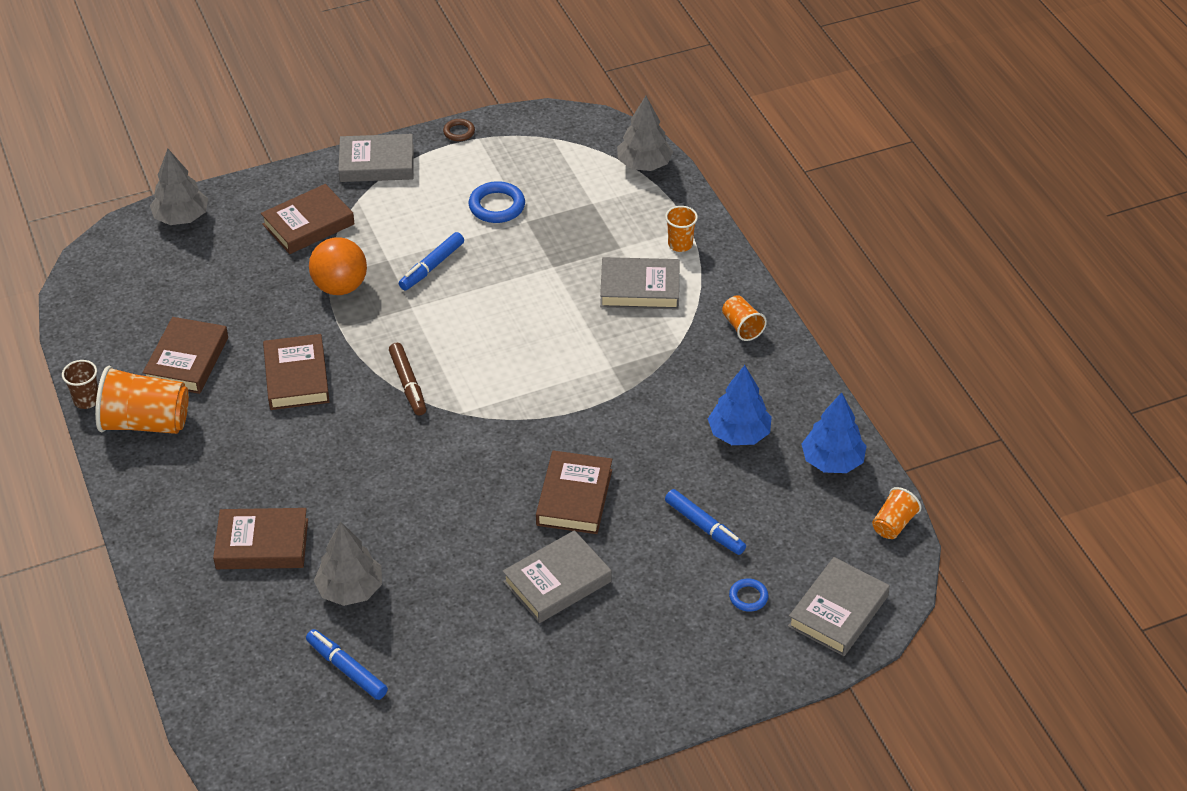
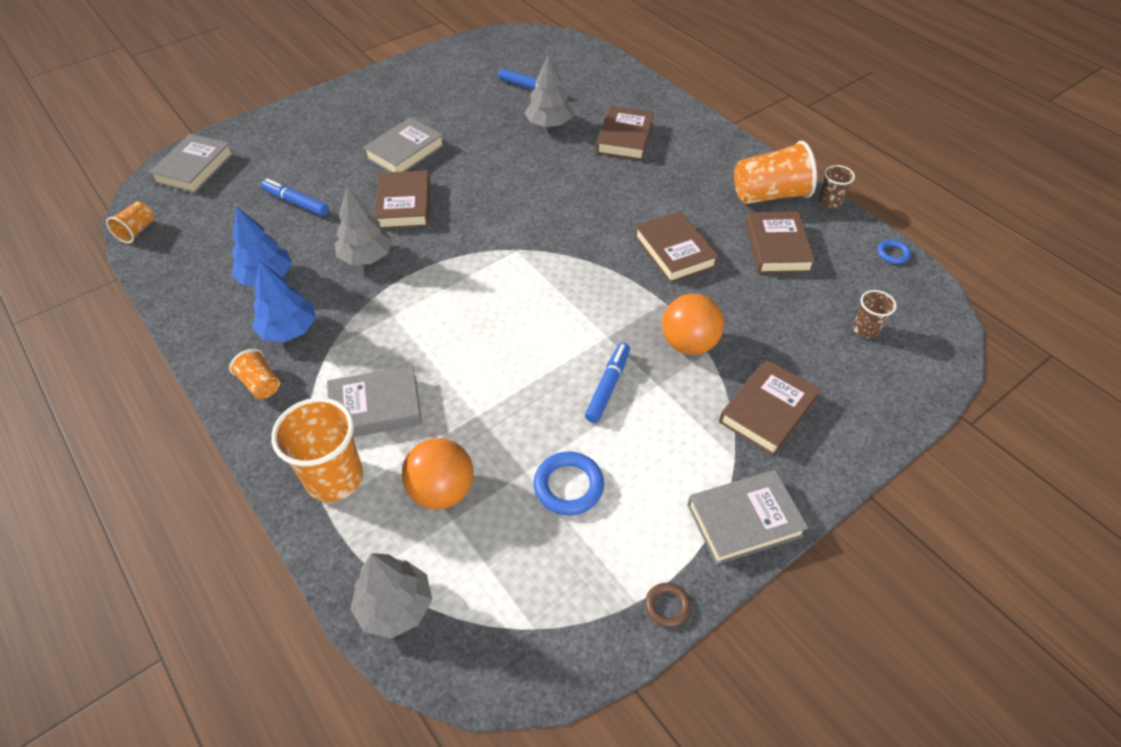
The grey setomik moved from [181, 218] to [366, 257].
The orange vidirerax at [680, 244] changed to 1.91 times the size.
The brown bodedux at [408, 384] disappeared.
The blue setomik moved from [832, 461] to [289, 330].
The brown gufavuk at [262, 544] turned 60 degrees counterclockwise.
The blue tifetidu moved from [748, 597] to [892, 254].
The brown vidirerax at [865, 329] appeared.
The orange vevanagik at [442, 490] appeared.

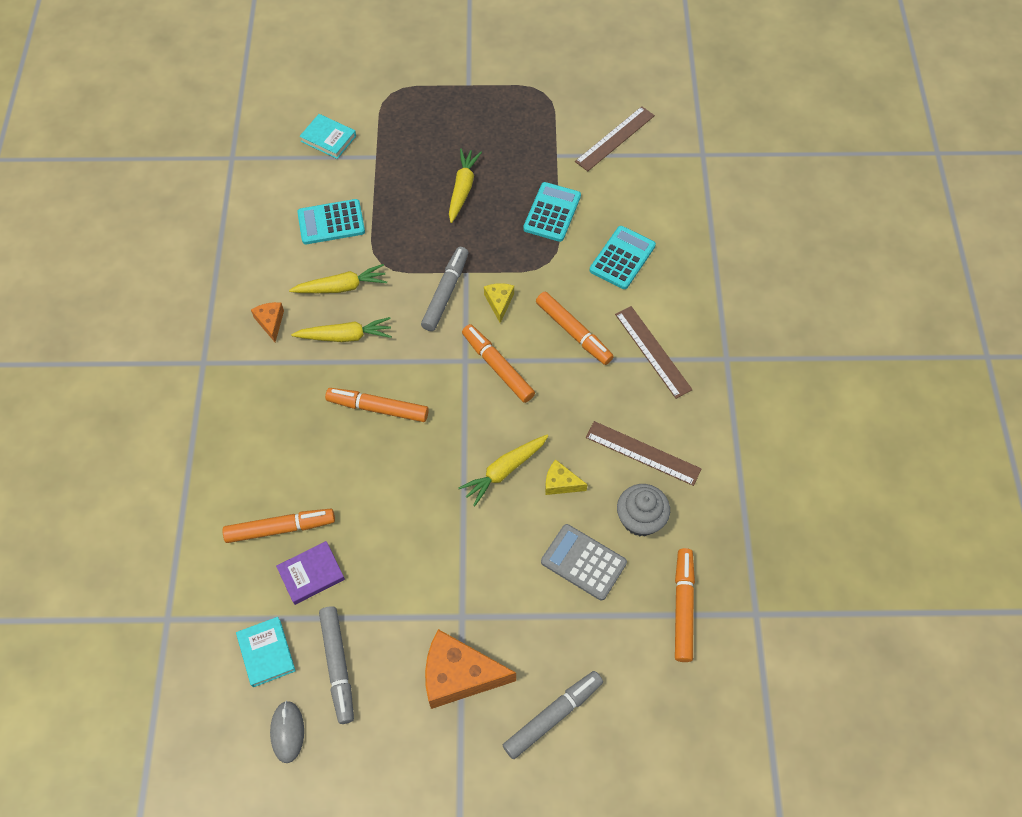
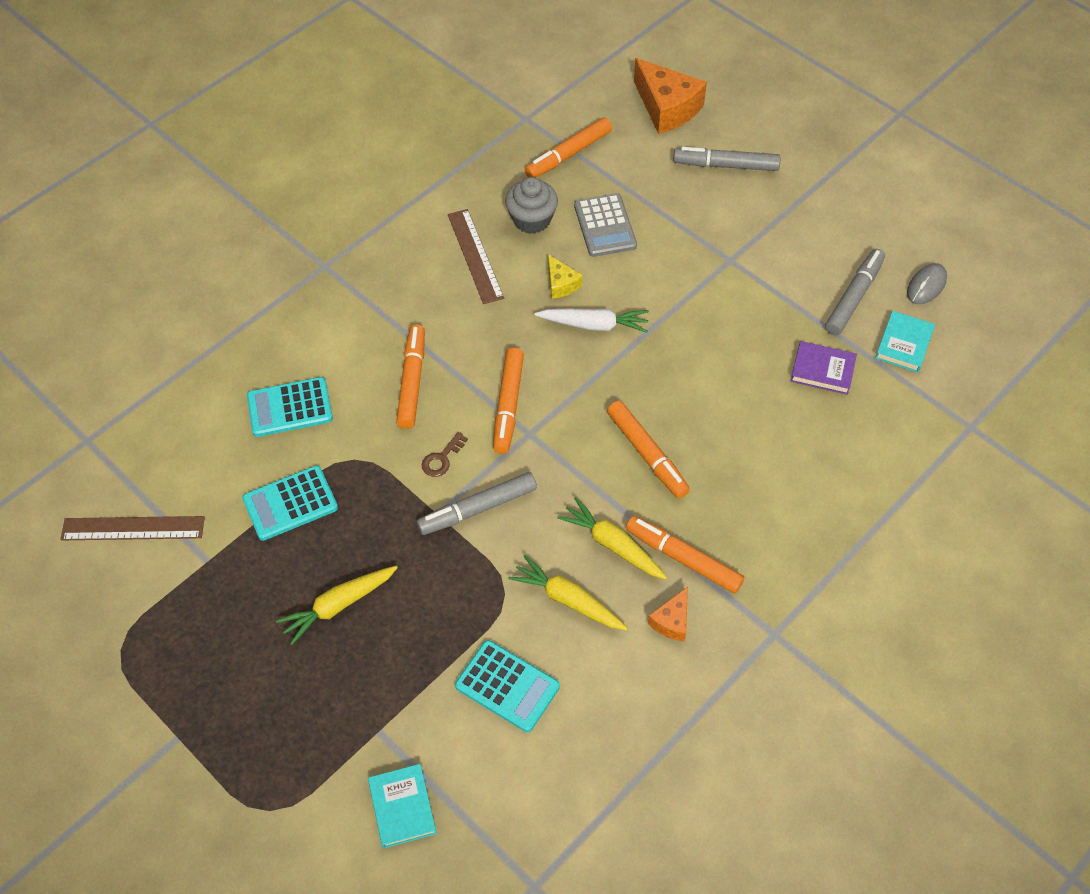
The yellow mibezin at [499, 302] was replaced by the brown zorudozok at [442, 459].
The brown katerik at [652, 351] disappeared.
The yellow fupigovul at [504, 471] became the white fupigovul at [594, 325].
The orange bodedux moved from [280, 528] to [683, 558].
The orange mibezin moved from [459, 675] to [667, 107].

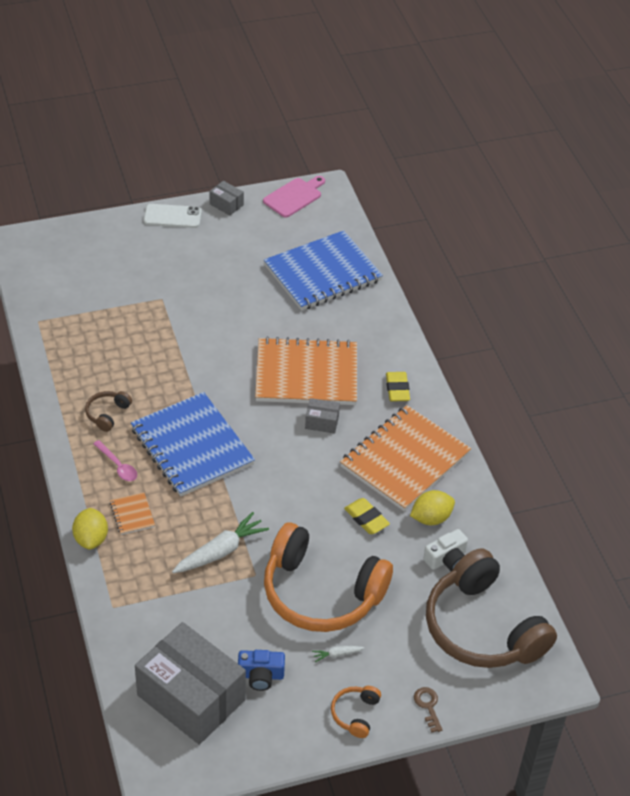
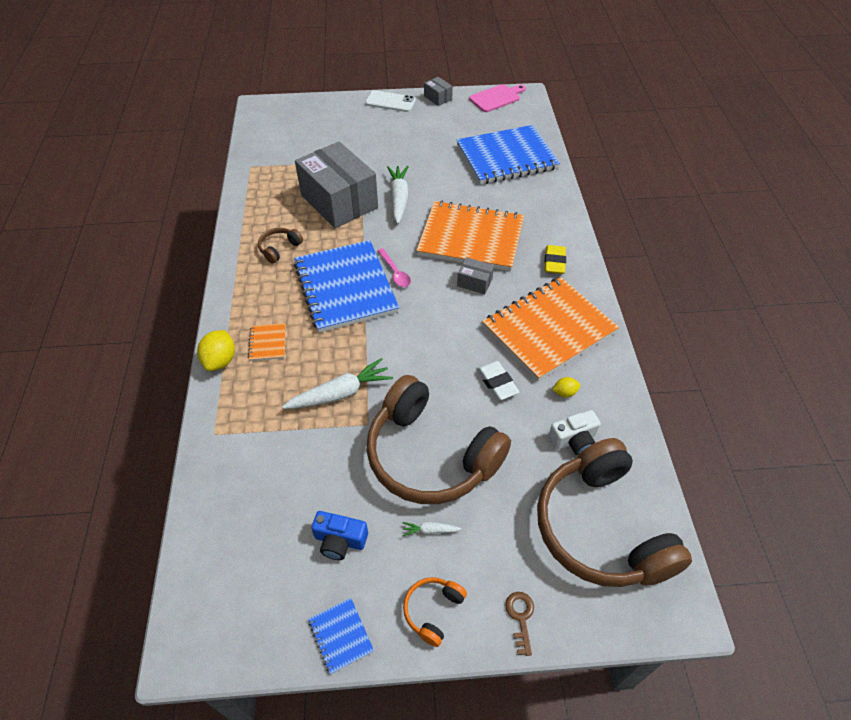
The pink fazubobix moved from [118, 466] to [395, 272].
The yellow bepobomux at [431, 518] changed to 0.56 times the size.
The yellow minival at [366, 519] became the white minival at [497, 383].
The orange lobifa at [321, 593] became the brown lobifa at [430, 455].
The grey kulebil moved from [191, 697] to [339, 201].
The white fupigovul at [399, 199] appeared.
The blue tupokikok at [341, 636] appeared.

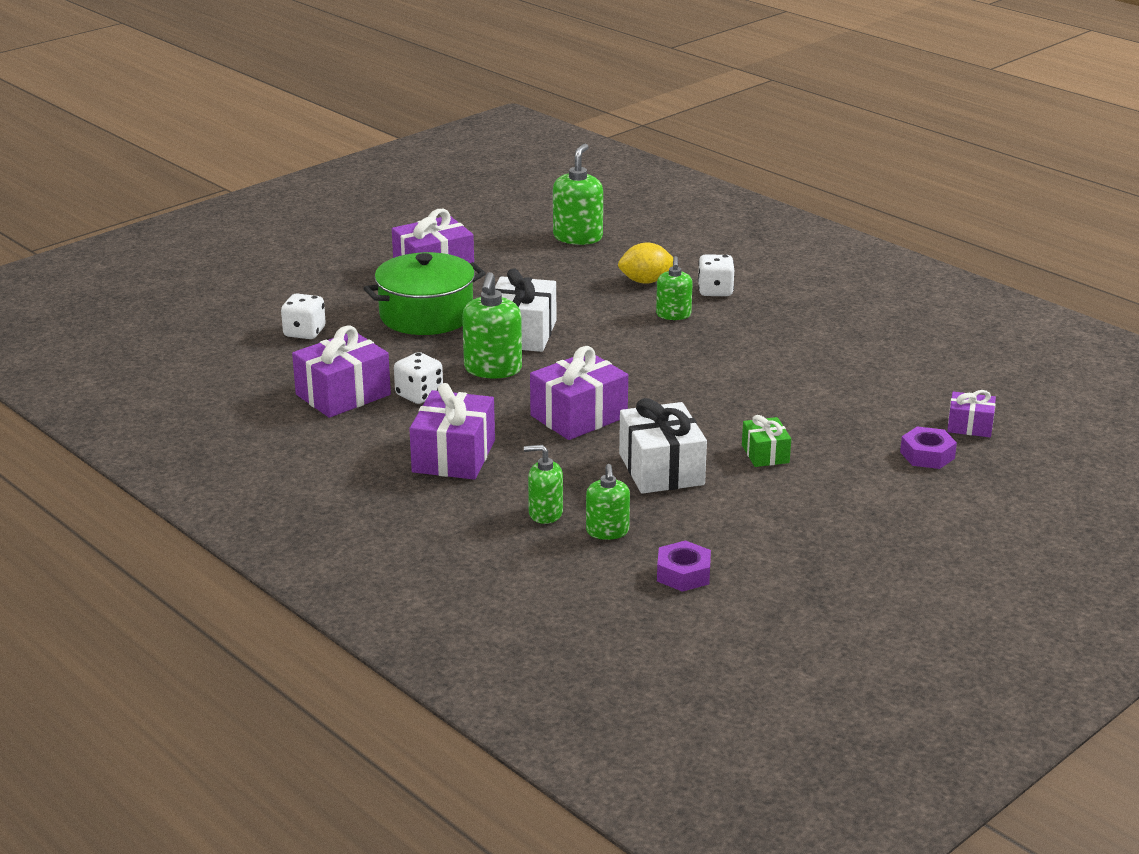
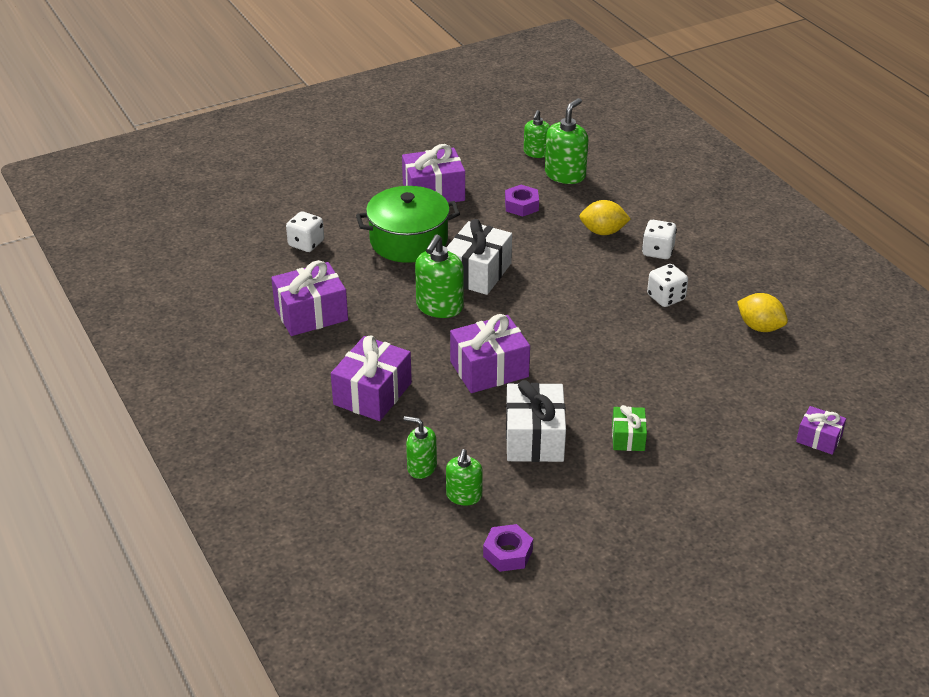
The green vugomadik moved from [673, 315] to [536, 153].
The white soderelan moved from [419, 395] to [666, 298].
The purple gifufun moved from [927, 455] to [521, 205].
The yellow bepobomux at [760, 327] appeared.

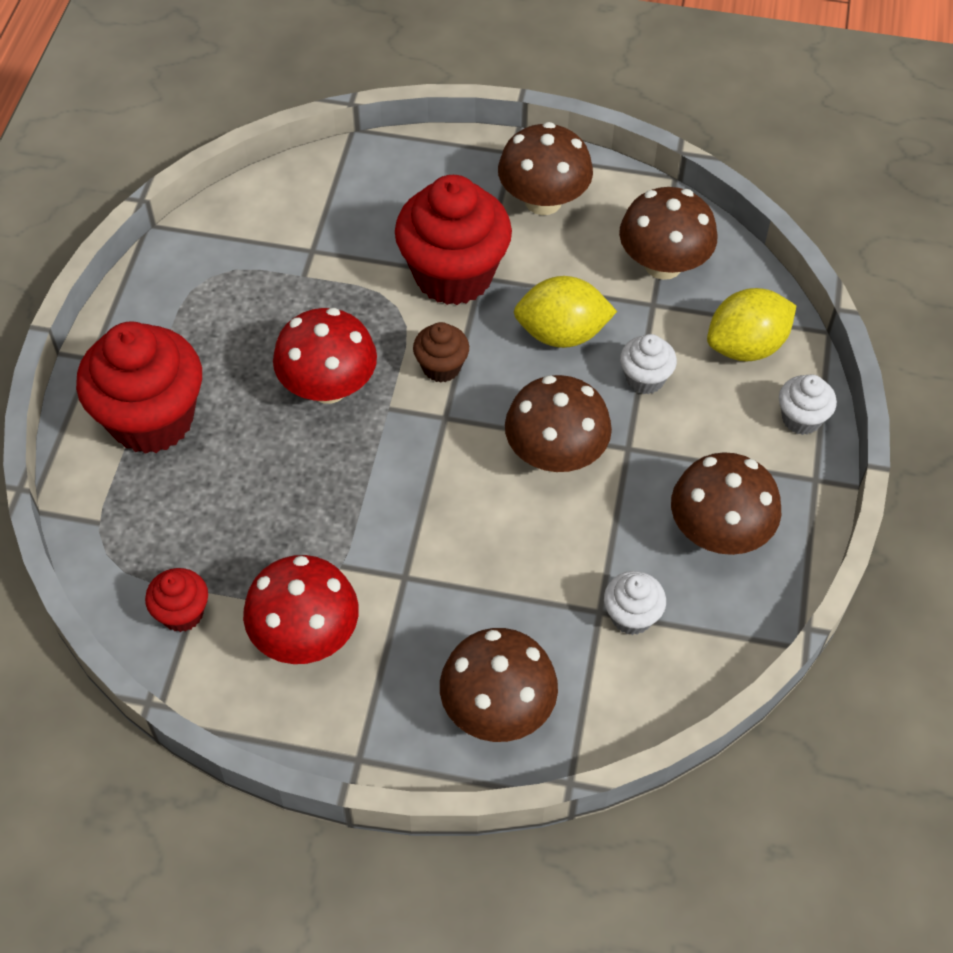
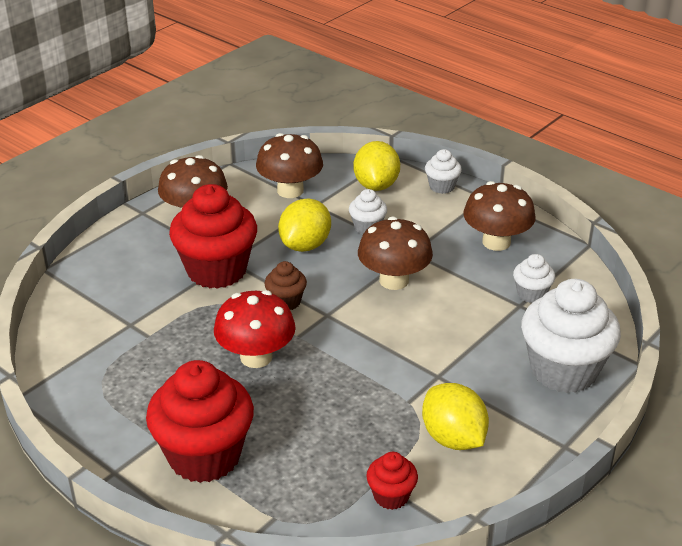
The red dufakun at [305, 636] was replaced by the yellow bepobomux at [453, 438].
The brown dufakun at [497, 709] was replaced by the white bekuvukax at [563, 370].

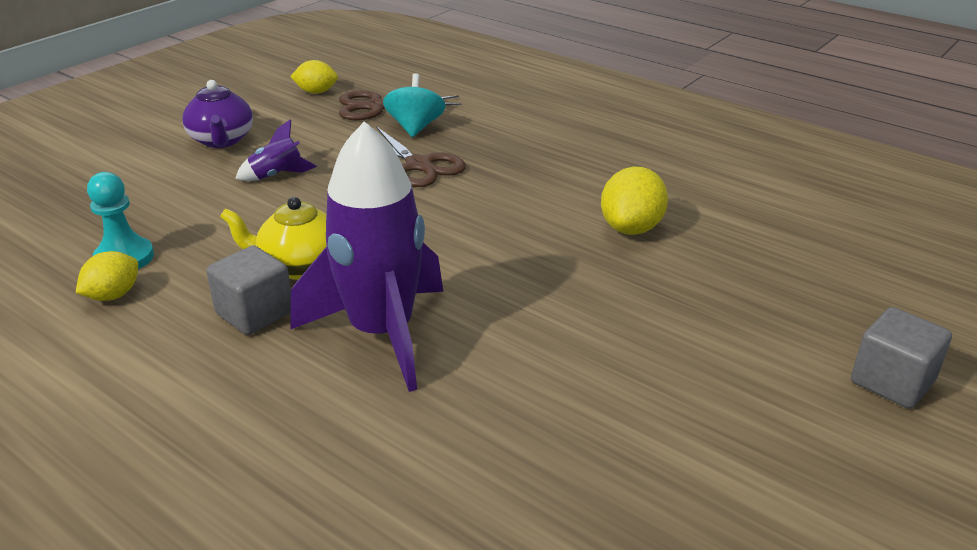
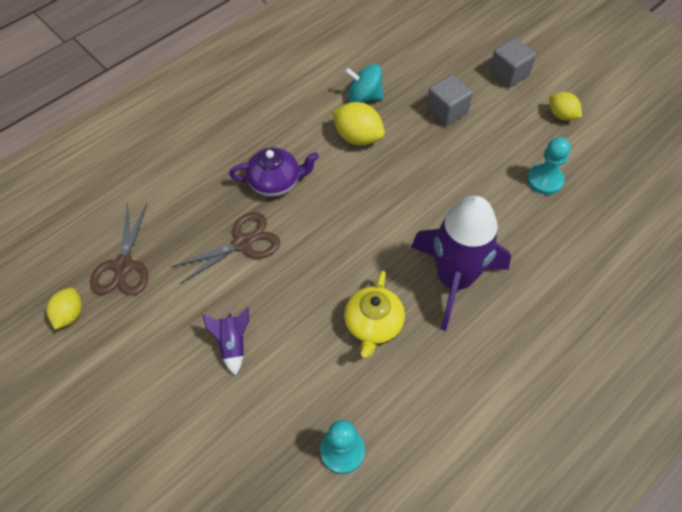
The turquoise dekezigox moved from [415, 127] to [364, 97].
The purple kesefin moved from [222, 140] to [276, 182].
The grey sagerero moved from [255, 313] to [446, 111].
The yellow bepobomux moved from [113, 295] to [561, 115].
The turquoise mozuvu at [545, 180] appeared.

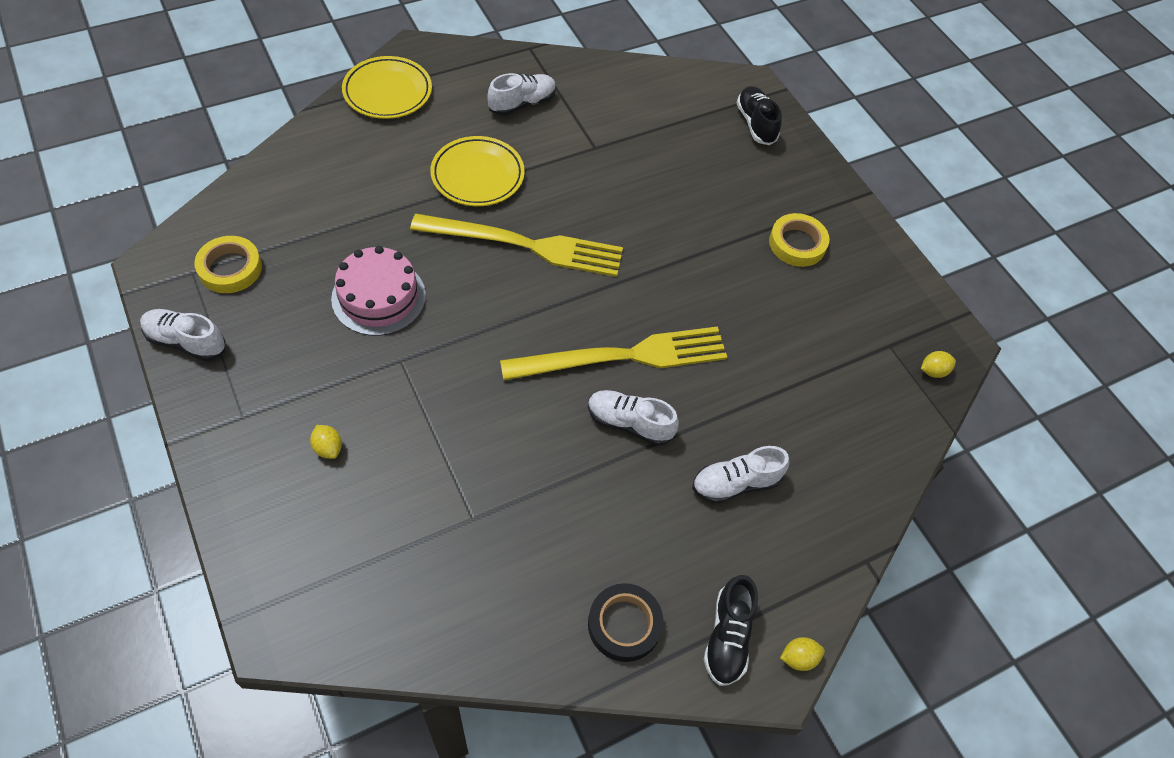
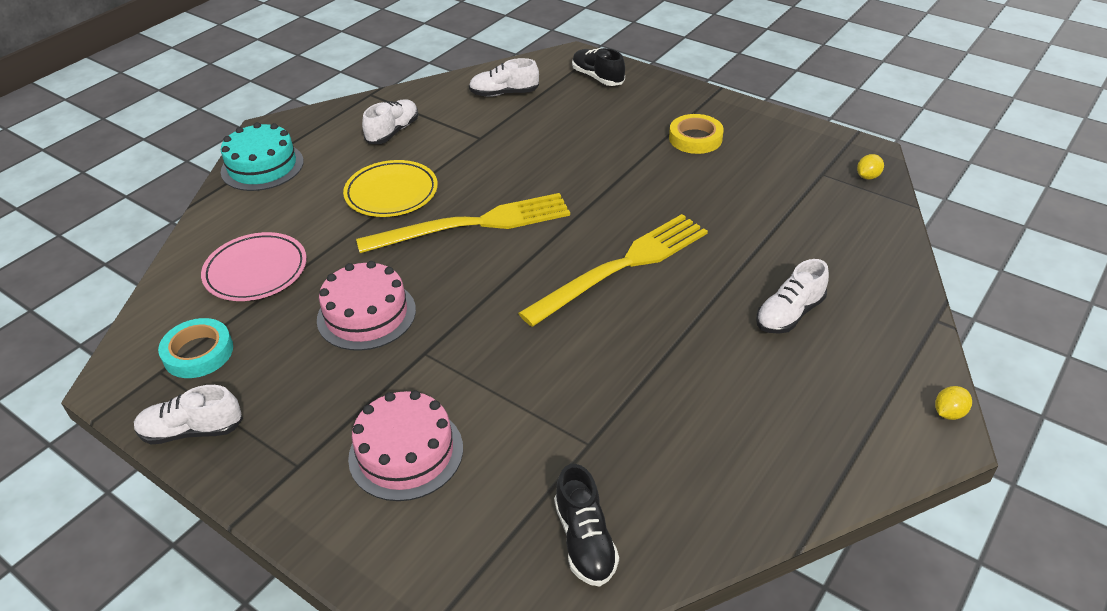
The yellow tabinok at [387, 92] was replaced by the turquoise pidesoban at [262, 166].
The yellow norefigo at [230, 268] became the turquoise norefigo at [198, 353].
The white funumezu moved from [629, 423] to [504, 93].
The yellow bepobomux at [328, 448] was replaced by the pink pidesoban at [406, 453].
The black funumezu moved from [727, 637] to [585, 540].
The black norefigo at [624, 624] disappeared.
The pink tabinok at [256, 271] appeared.

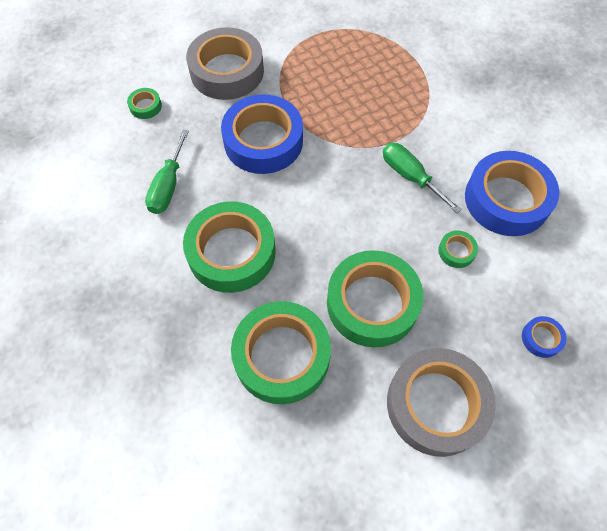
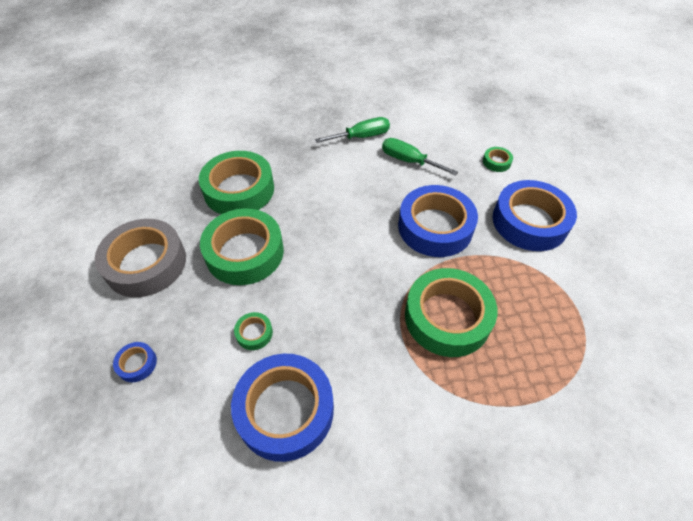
The grey norefigo at [227, 71] became the blue norefigo at [529, 221].
The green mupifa moved from [410, 176] to [361, 137].
The green norefigo moved from [231, 252] to [447, 317].

